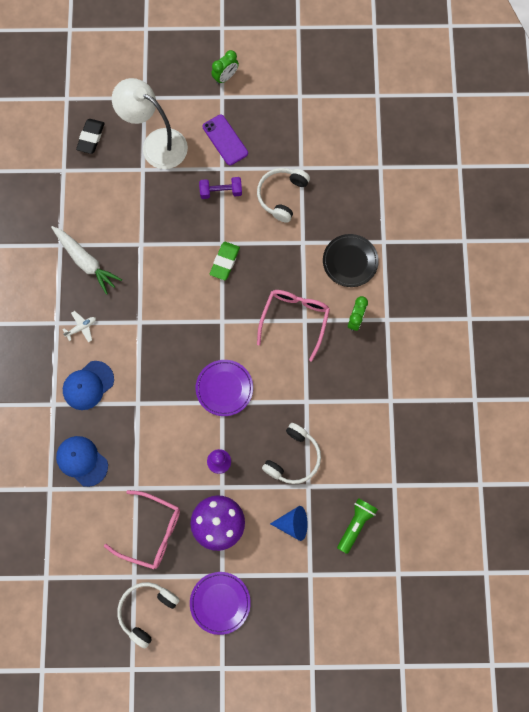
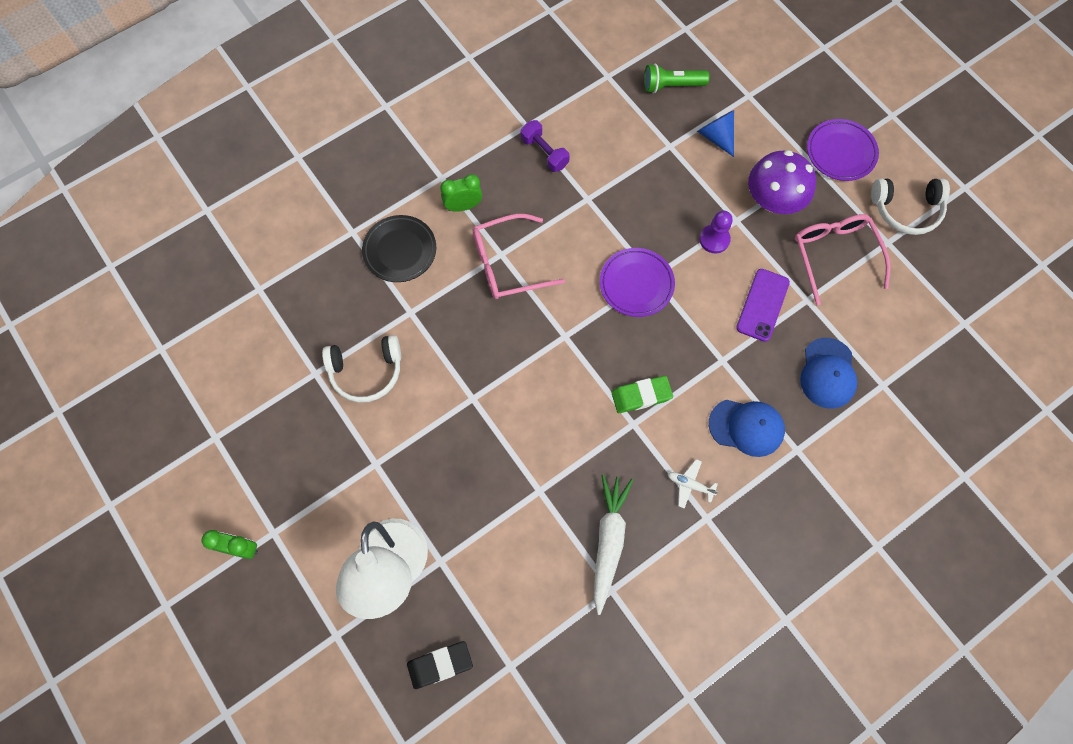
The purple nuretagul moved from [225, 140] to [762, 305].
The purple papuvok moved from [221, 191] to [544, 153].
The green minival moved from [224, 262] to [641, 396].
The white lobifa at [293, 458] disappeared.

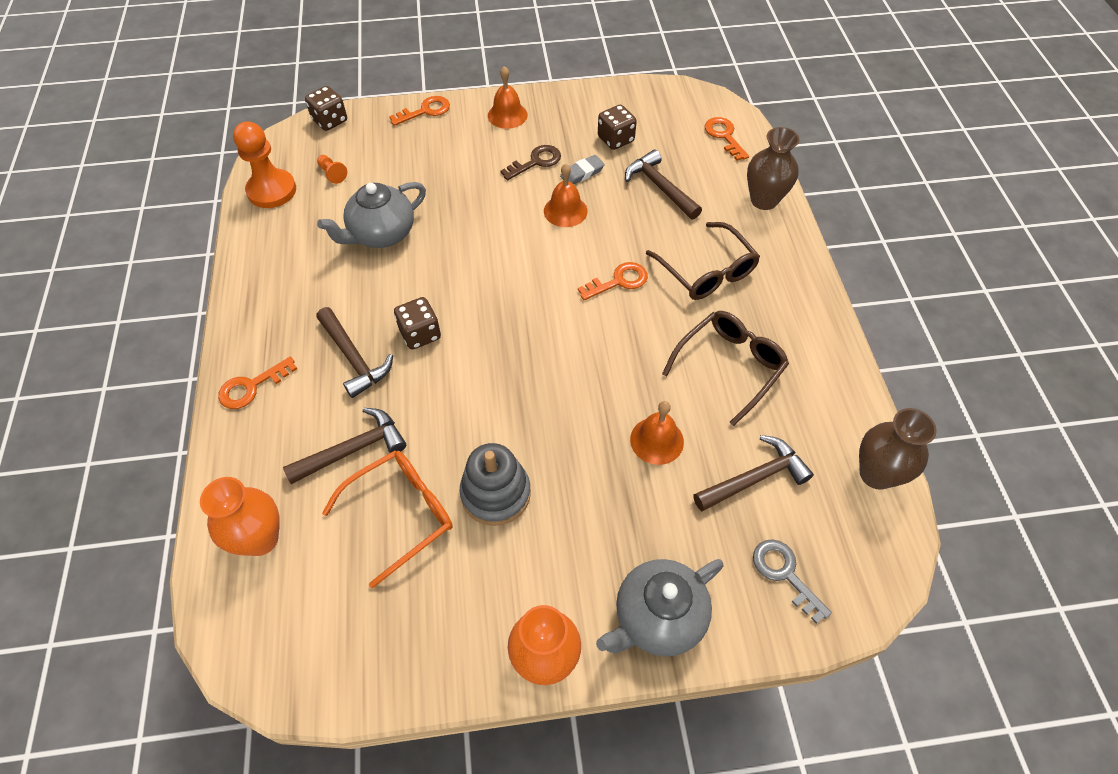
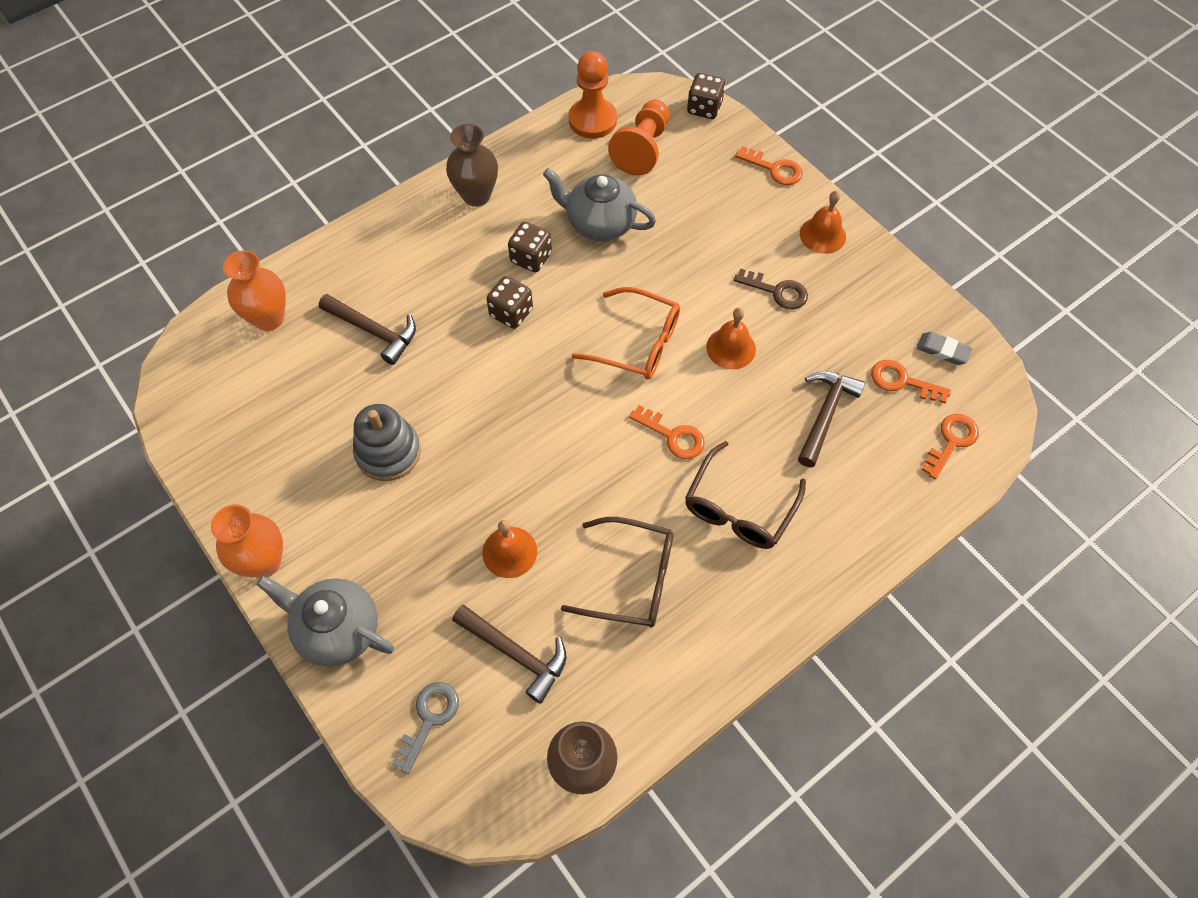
The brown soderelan moved from [615, 139] to [531, 258].
The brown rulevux moved from [764, 200] to [476, 195].
The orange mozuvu at [332, 174] changed to 2.22 times the size.
The grey minival moved from [582, 173] to [942, 350].
The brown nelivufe at [354, 358] disappeared.
The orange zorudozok moved from [252, 387] to [902, 381].
The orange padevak moved from [401, 514] to [638, 343].

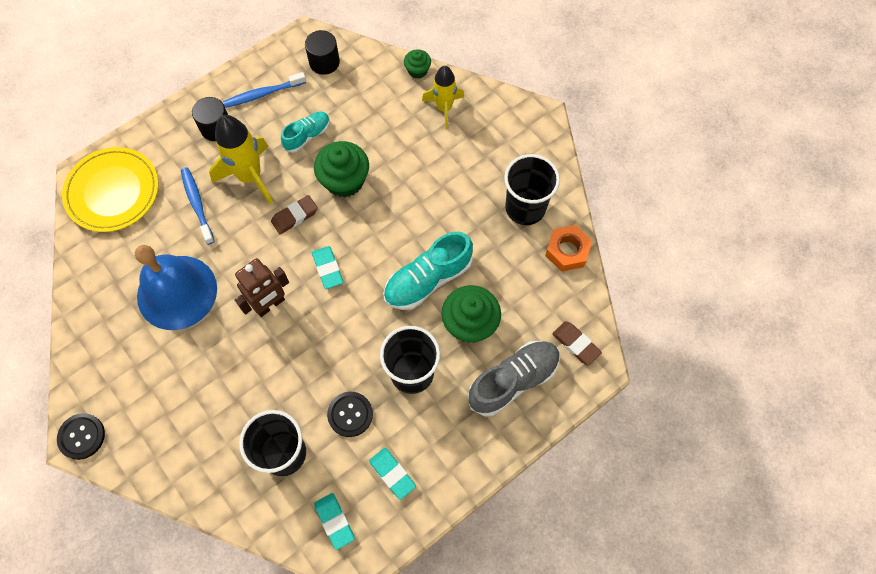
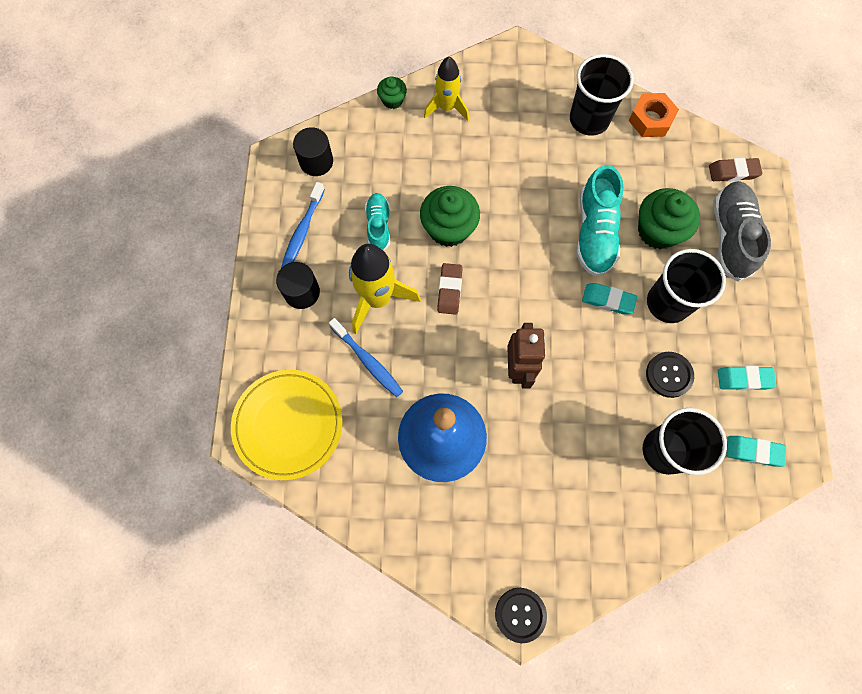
The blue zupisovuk at [197, 204] turned 150 degrees counterclockwise.
The turquoise minival moved from [328, 269] to [608, 300].

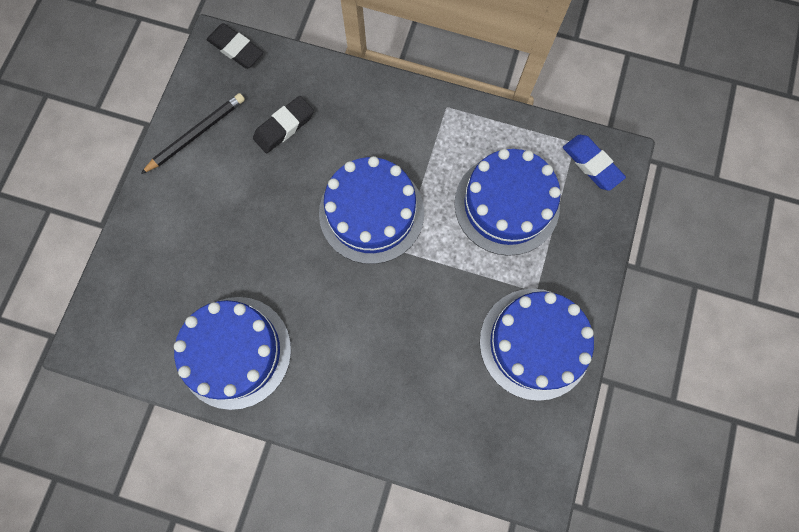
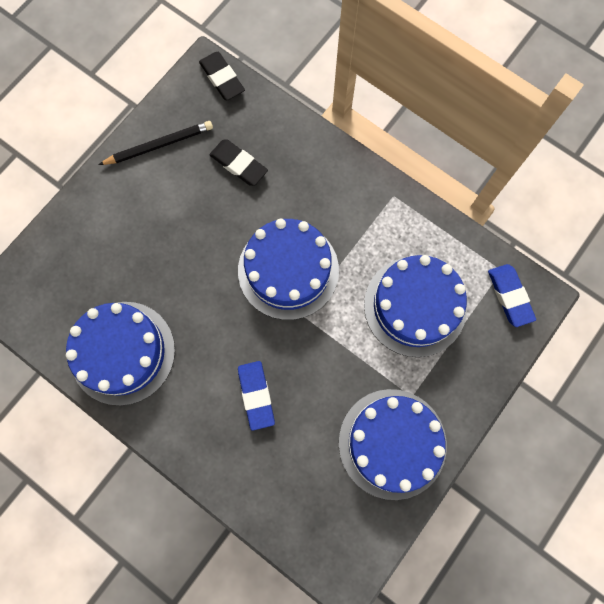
The black minival at [284, 127] turned 60 degrees clockwise.
The blue minival at [256, 395] appeared.

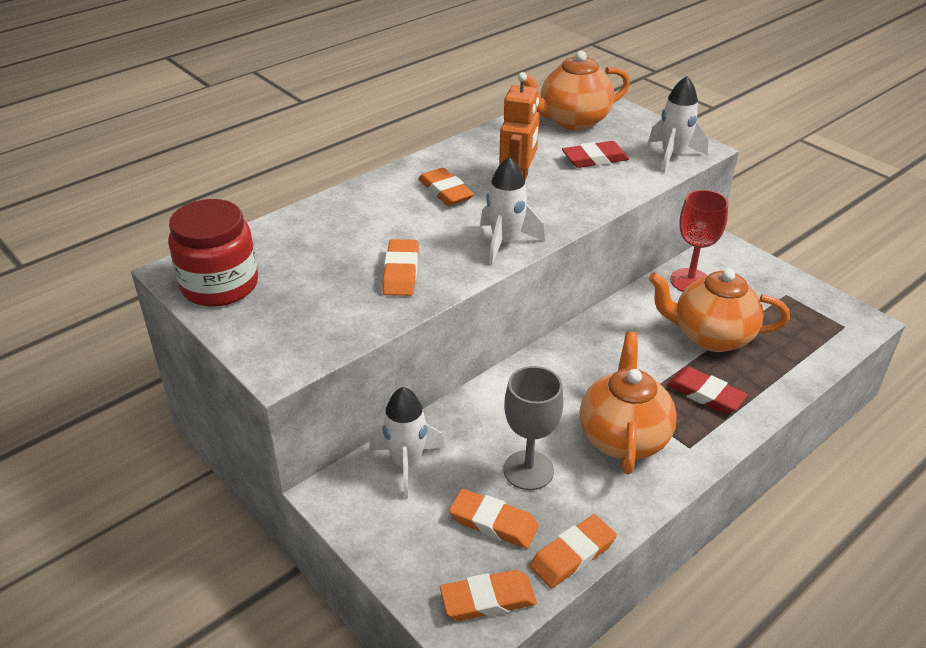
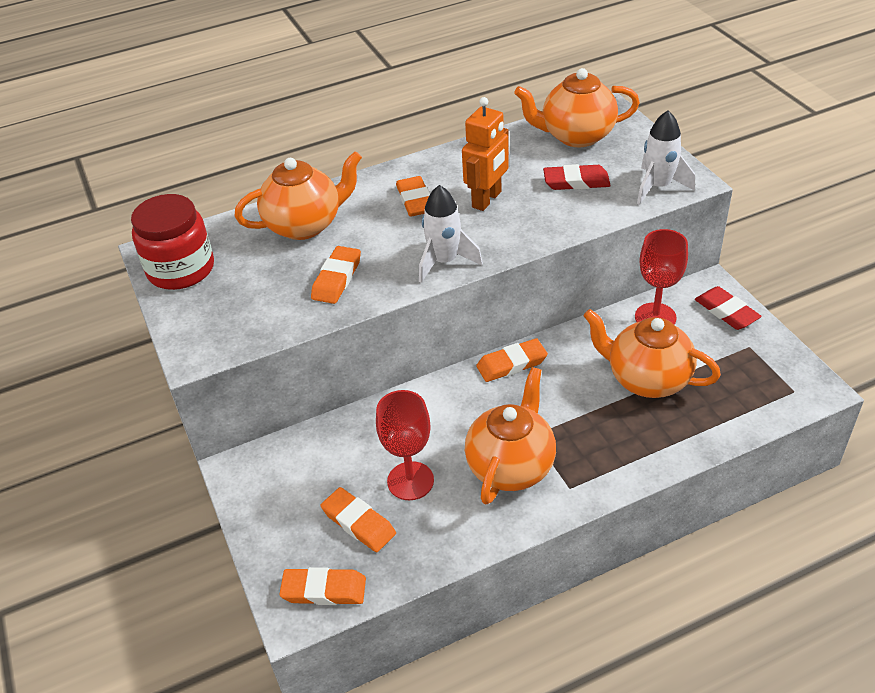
The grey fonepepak at [528, 470] became the red fonepepak at [410, 481].
The red minival moved from [705, 394] to [726, 311].
The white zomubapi at [407, 464] disappeared.
The orange minival moved from [572, 555] to [511, 364].
The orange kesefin at [305, 225] appeared.

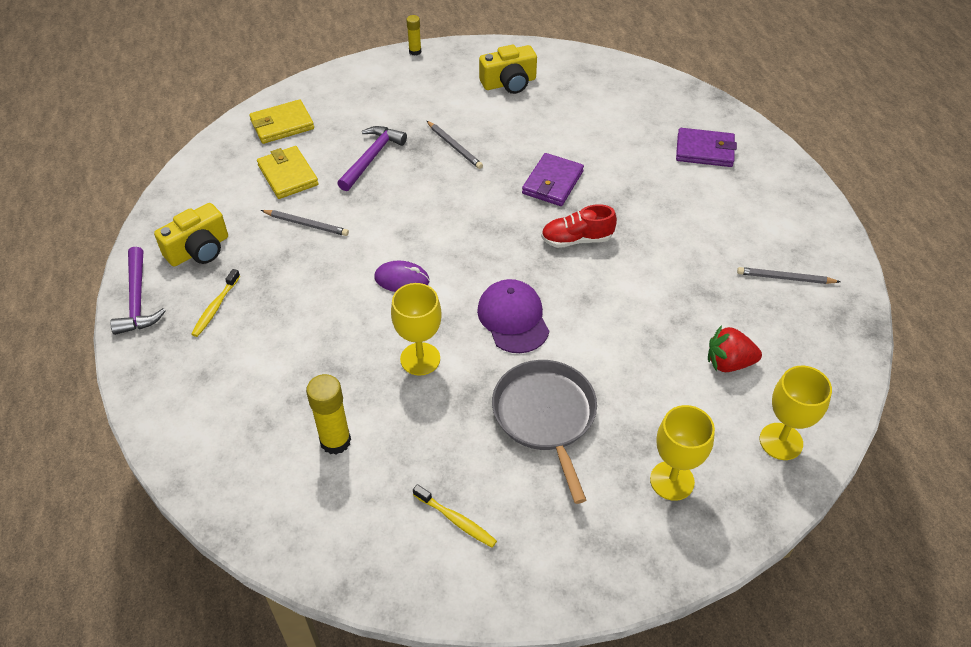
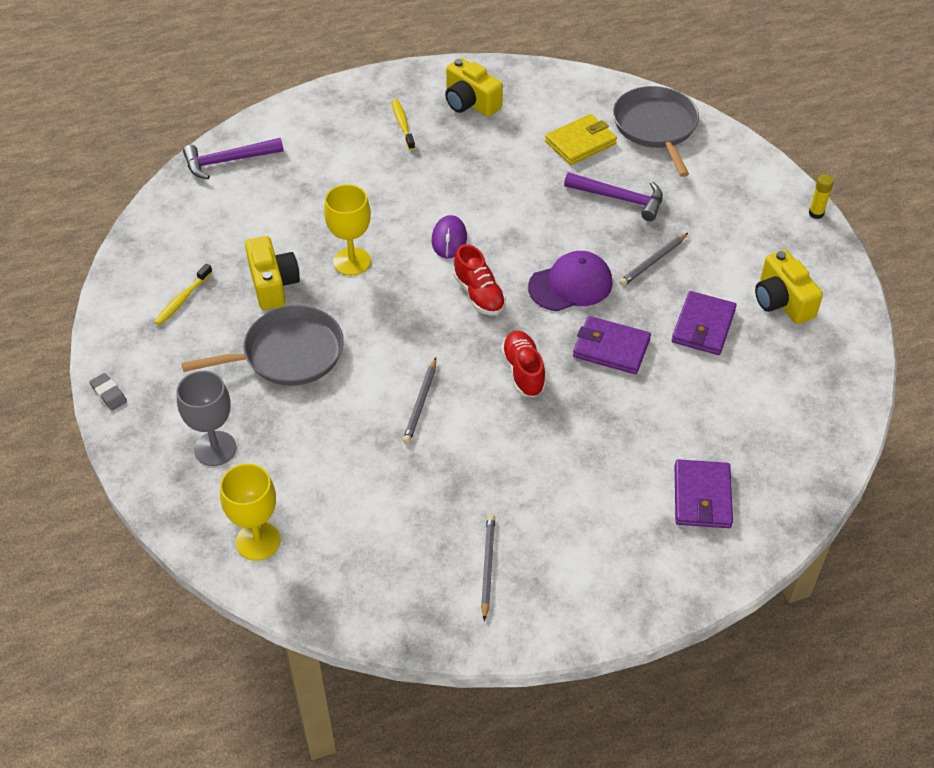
The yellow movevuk at [282, 125] was replaced by the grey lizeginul at [656, 127].
The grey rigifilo moved from [306, 224] to [420, 403].
The purple nelivufe moved from [137, 300] to [228, 161].
The yellow zupisovuk at [215, 307] turned 60 degrees clockwise.
The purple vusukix moved from [513, 318] to [570, 285].
The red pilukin at [728, 363] disappeared.
The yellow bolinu at [335, 441] disappeared.
The yellow fonepepak at [672, 480] became the grey fonepepak at [215, 448].
The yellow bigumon at [273, 284] appeared.
The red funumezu at [479, 294] appeared.
The purple movevuk at [703, 326] appeared.
The grey minival at [109, 394] appeared.

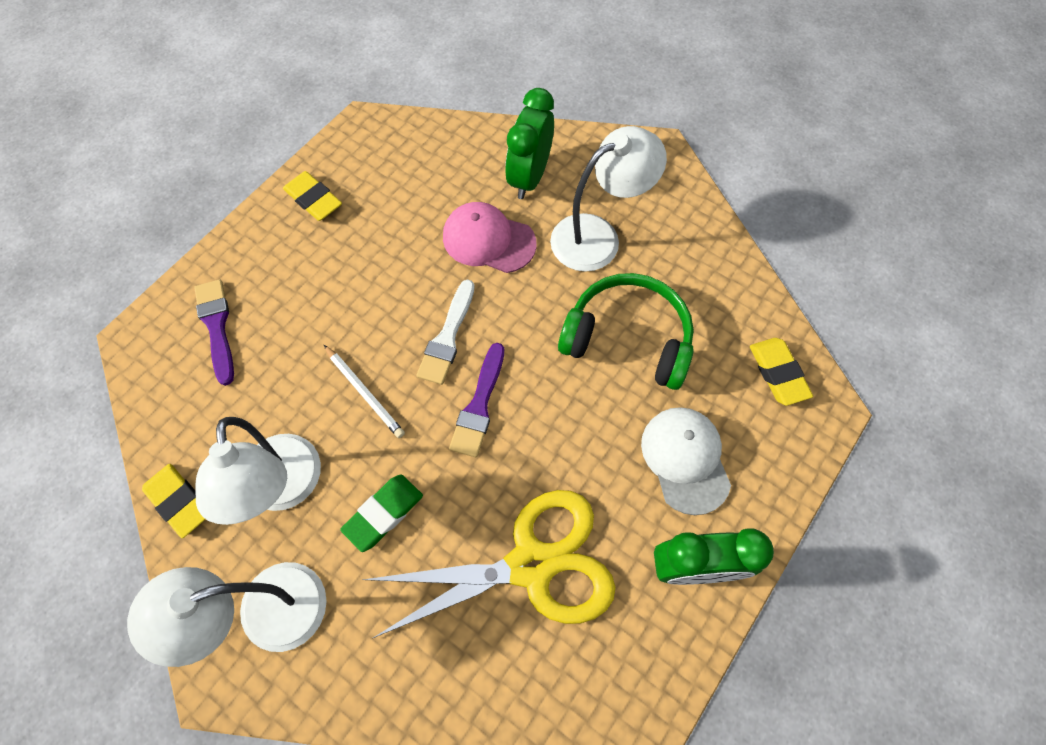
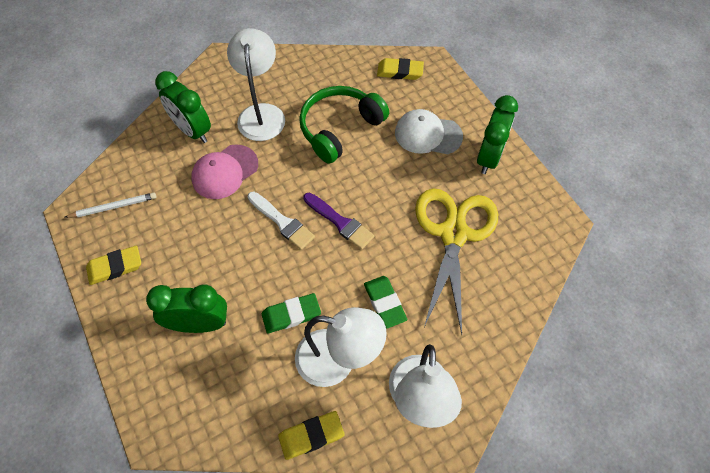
The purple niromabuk at [217, 326] disappeared.
The white rigifilo moved from [364, 392] to [113, 207].
The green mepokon at [199, 324] appeared.
The green minival at [291, 315] appeared.

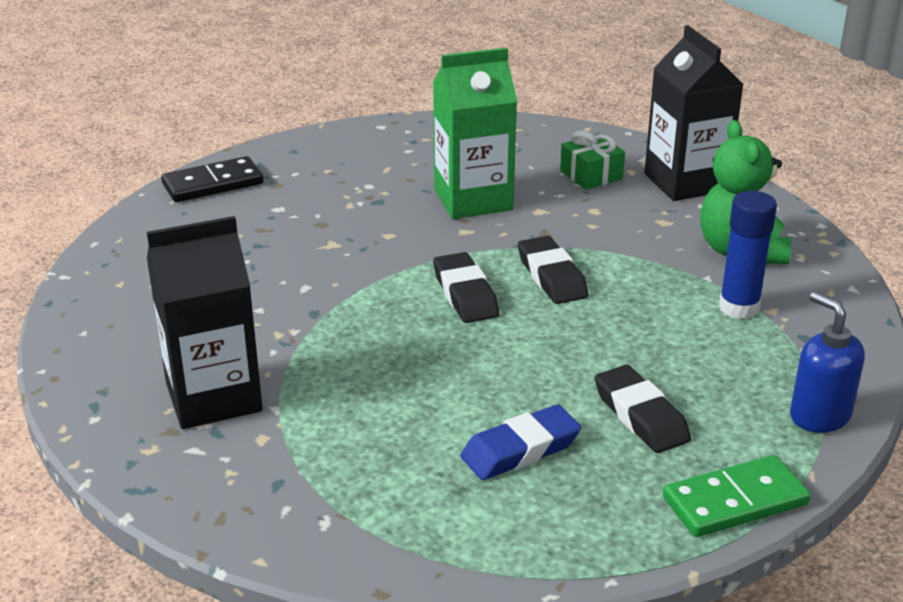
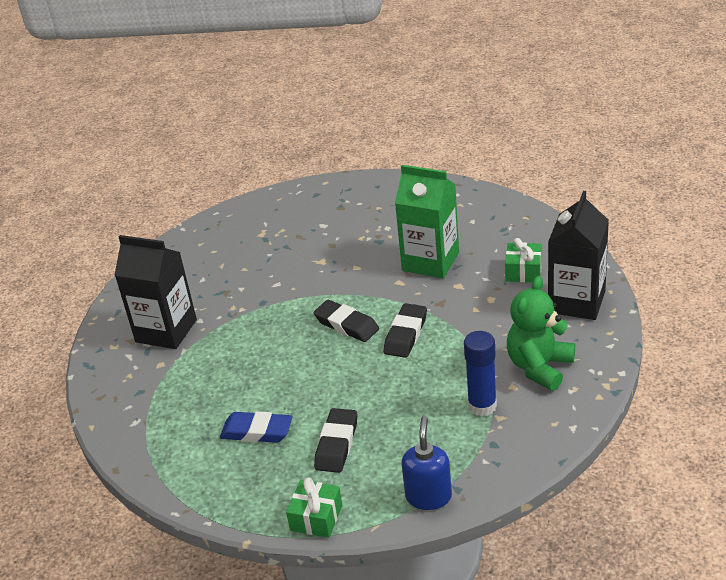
The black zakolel at [213, 184] disappeared.
The black minival at [465, 294] turned 75 degrees counterclockwise.
The green zakolel at [735, 501] was replaced by the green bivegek at [316, 518].

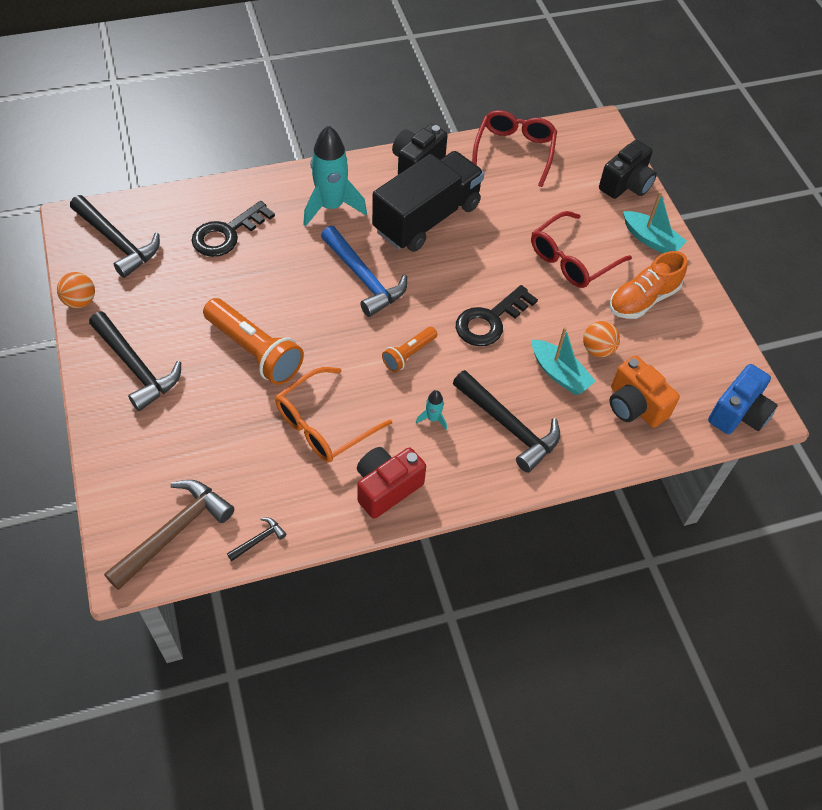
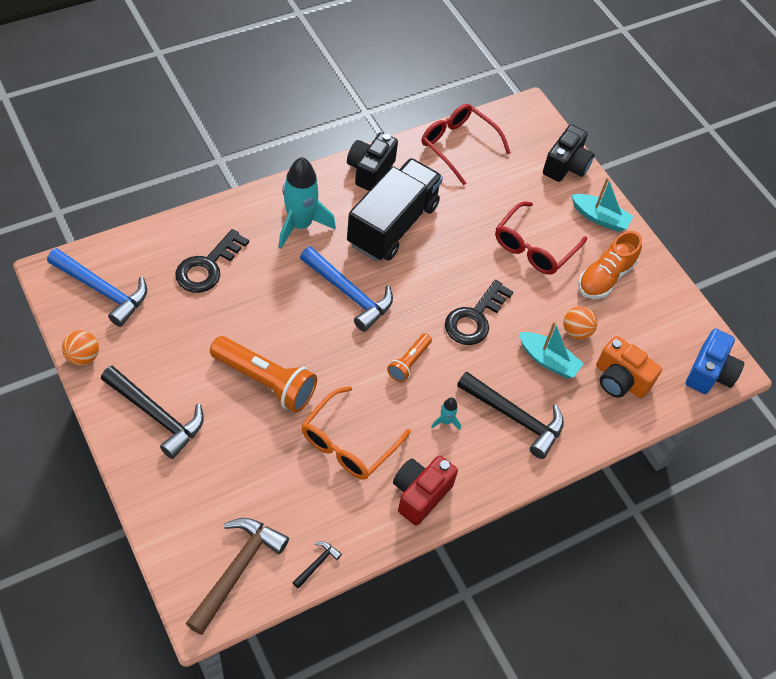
The red padevak at [514, 151] turned 45 degrees counterclockwise.
The black nelivufe at [117, 242] became the blue nelivufe at [103, 290].

